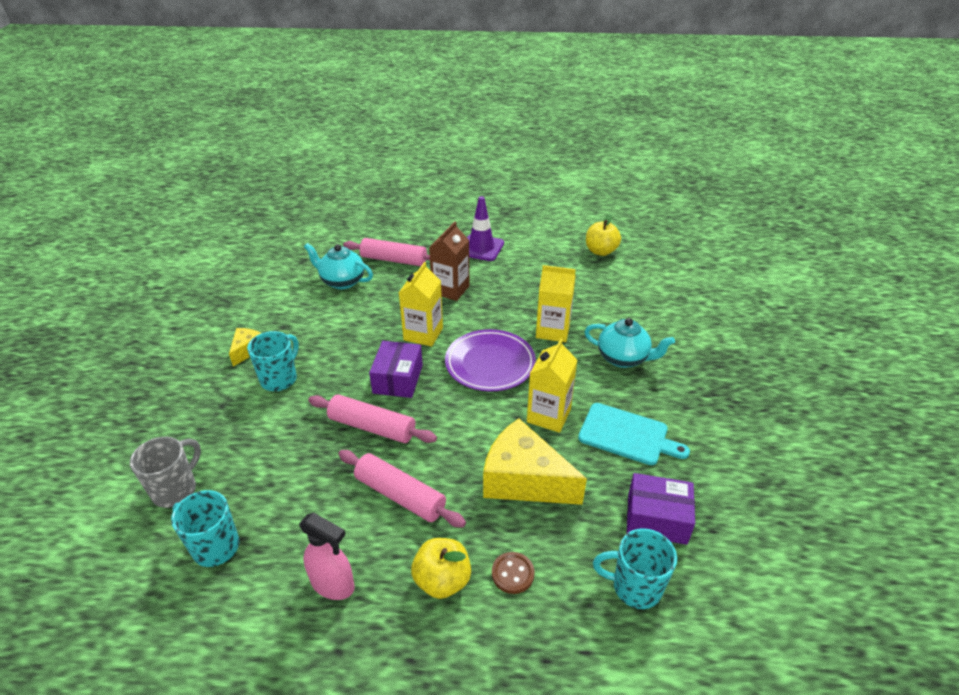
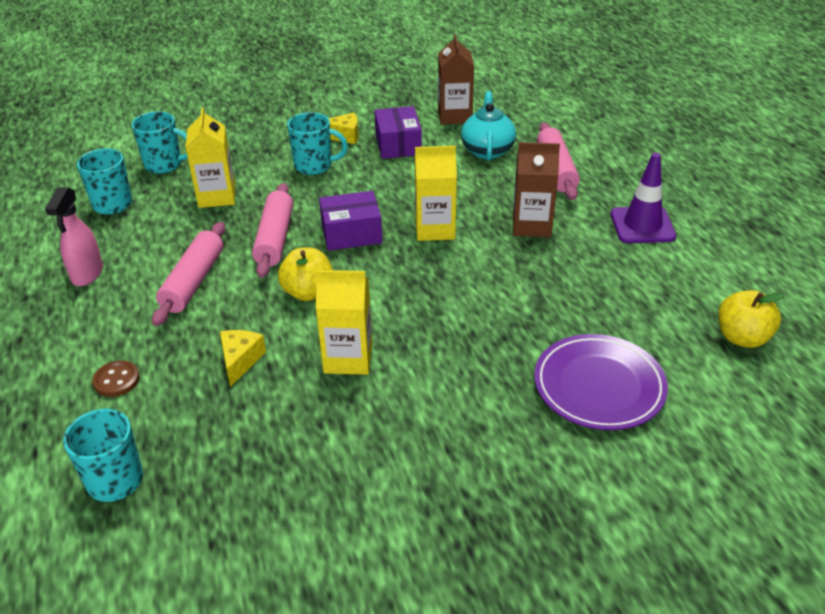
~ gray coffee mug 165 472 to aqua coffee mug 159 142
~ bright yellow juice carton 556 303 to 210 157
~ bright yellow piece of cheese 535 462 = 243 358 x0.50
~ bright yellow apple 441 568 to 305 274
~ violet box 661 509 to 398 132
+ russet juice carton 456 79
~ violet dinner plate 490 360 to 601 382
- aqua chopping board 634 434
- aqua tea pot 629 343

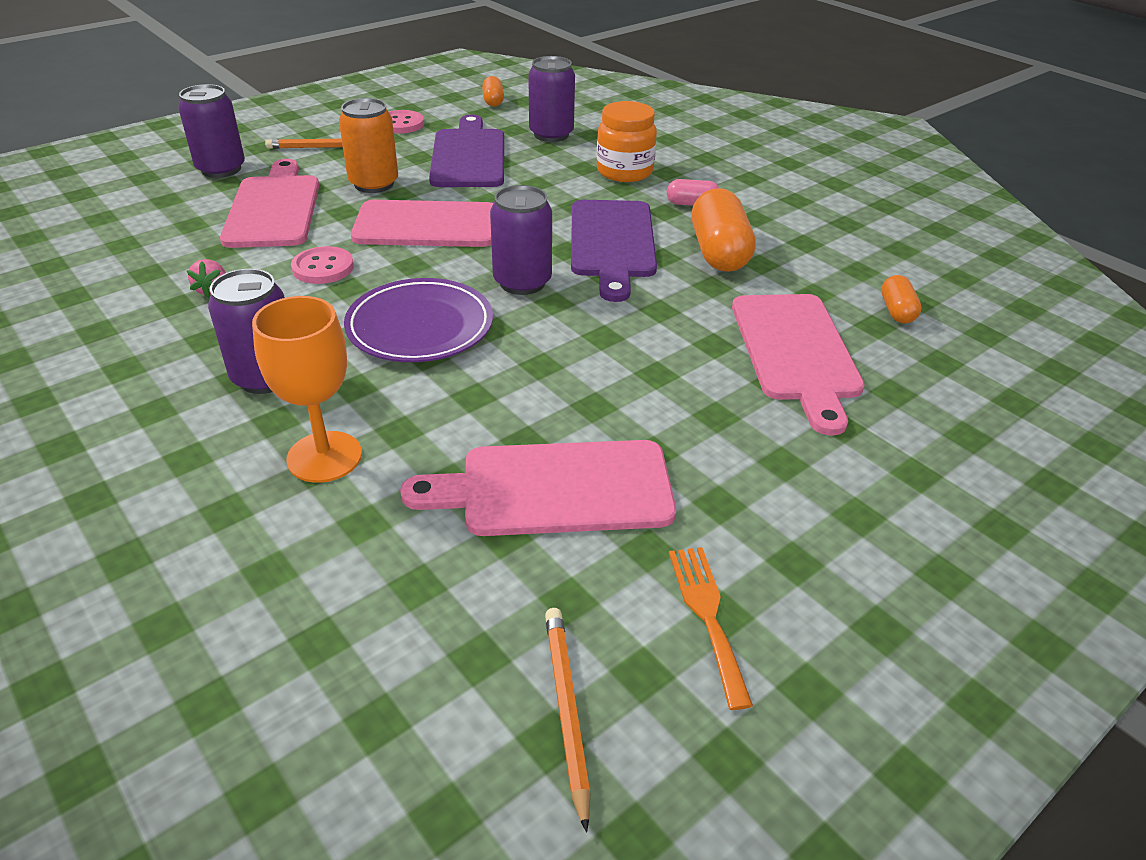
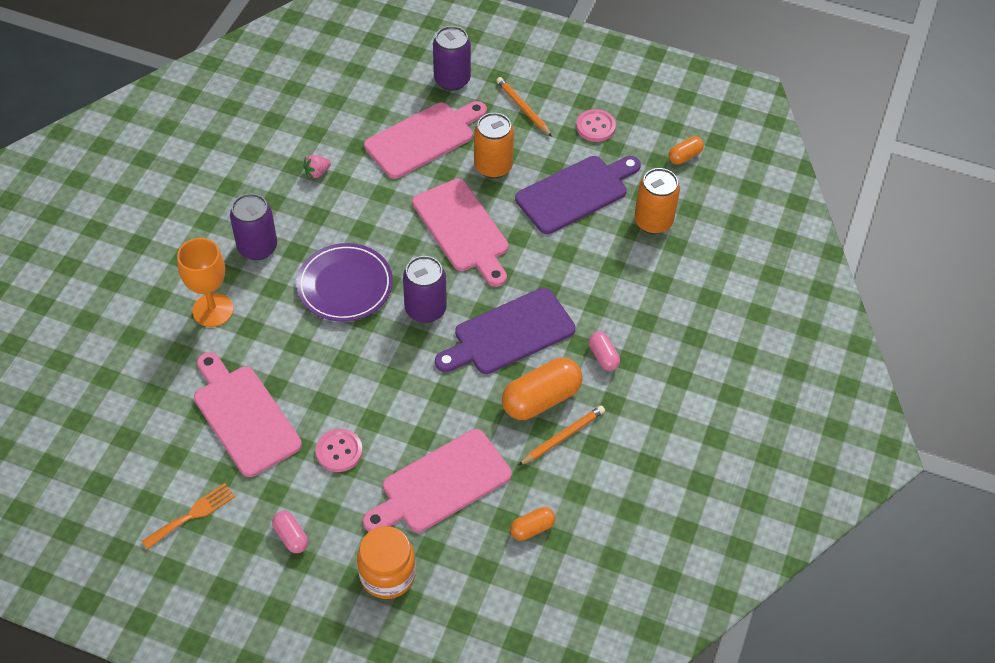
+ rosy pill 290 532
~ rosy button 322 265 to 339 450
~ orange jam jar 627 141 to 386 562
~ orange pencil 567 720 to 561 436
~ violet soda can 551 99 to orange soda can 657 201

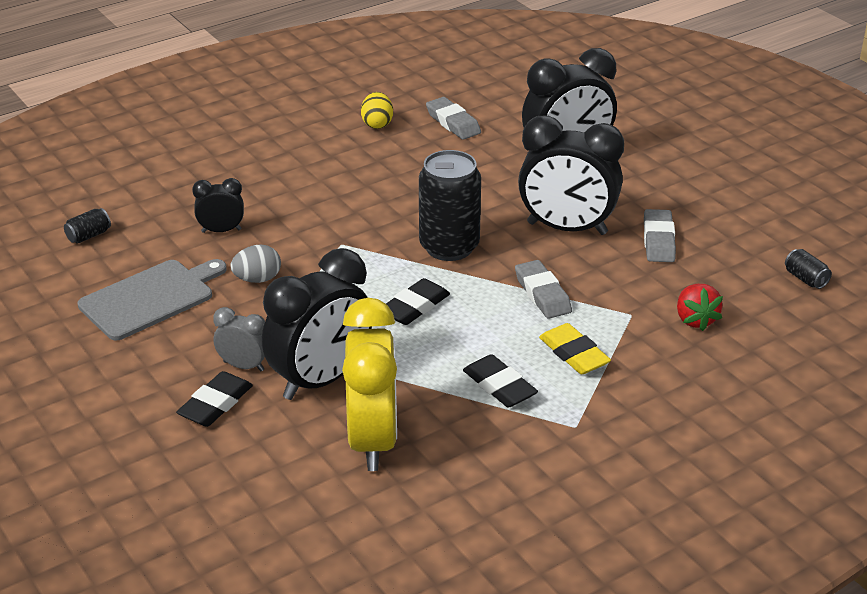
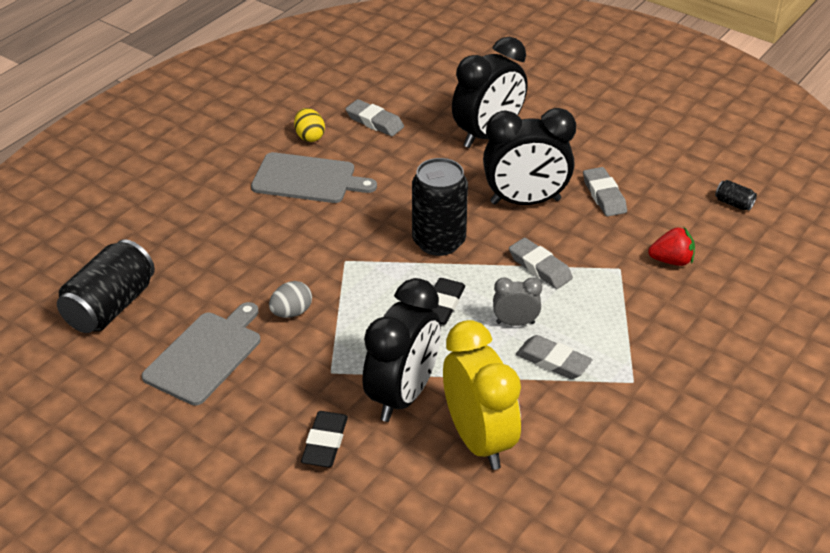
~ black soda can 87 226 = 106 286 x2.36
+ gray chopping board 314 177
~ gray clock 239 339 to 517 301
~ black pencil eraser 500 381 to gray pencil eraser 554 357
~ scarlet toy strawberry 700 307 = 671 246 60 degrees counterclockwise
- black clock 218 205
- bright yellow pencil eraser 575 348

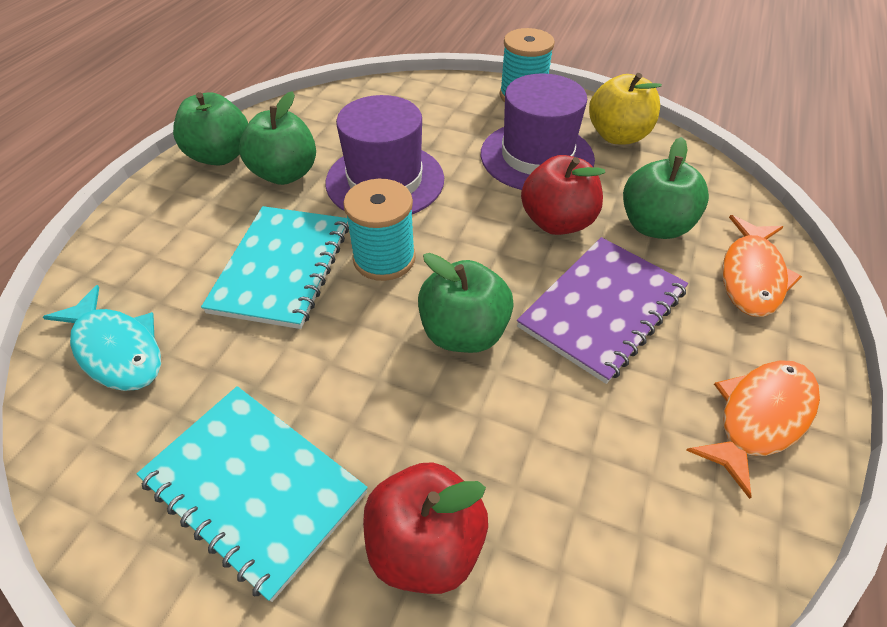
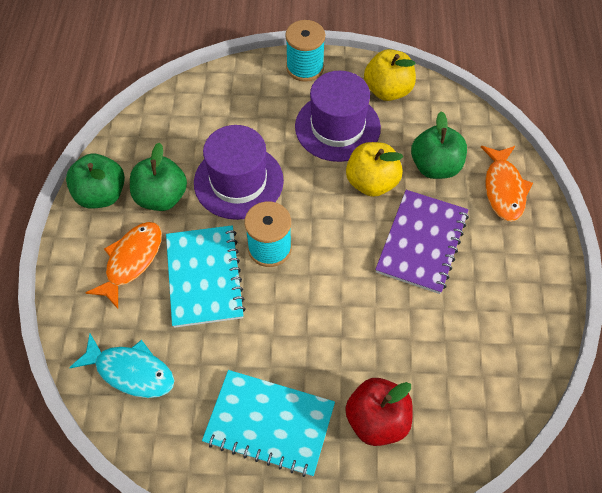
~ orange toy fish 753 429 to 124 265
~ scarlet apple 563 195 to bright yellow apple 374 169
- leaf-green apple 466 303

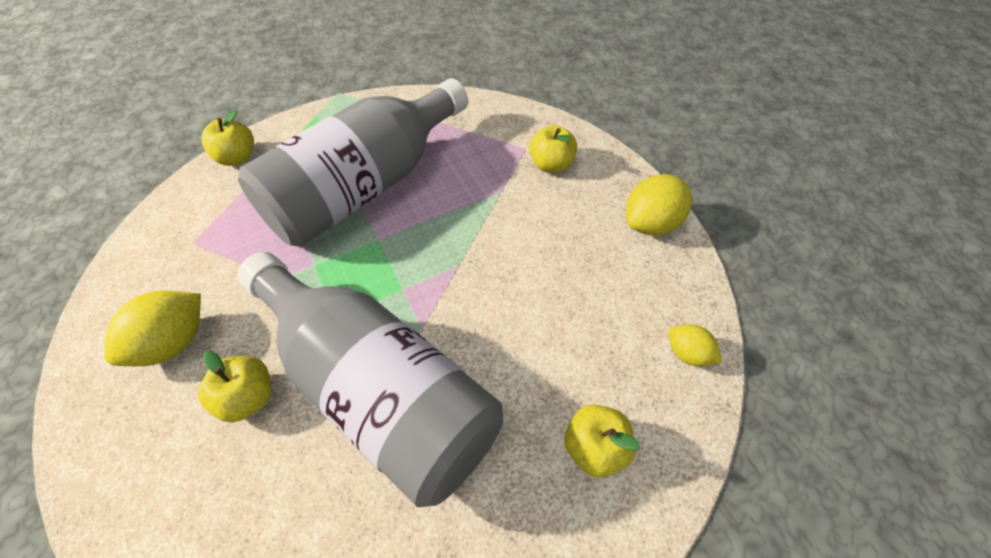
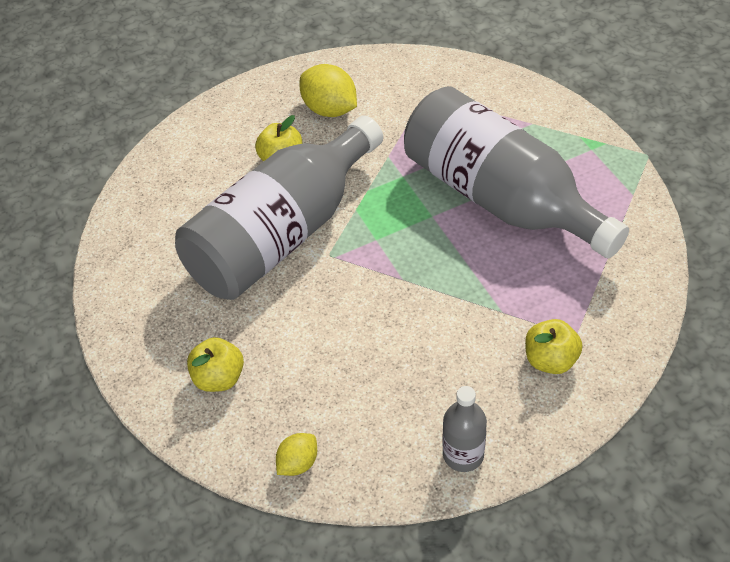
~ bright yellow toy lemon 659 205 to gray bottle 465 429
- bright yellow apple 227 138

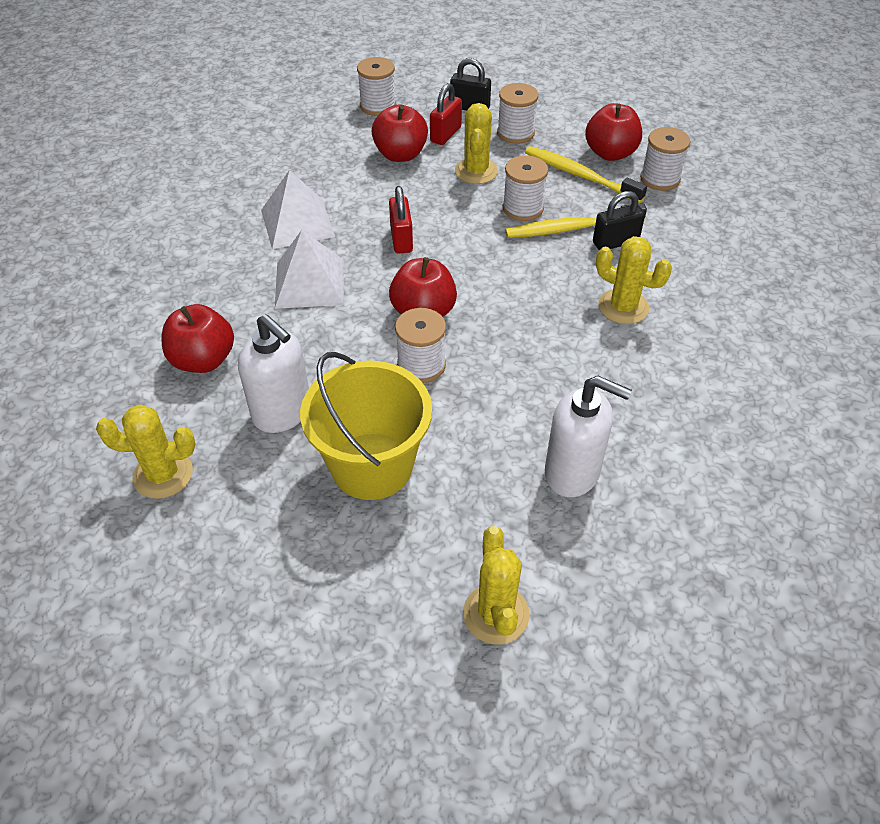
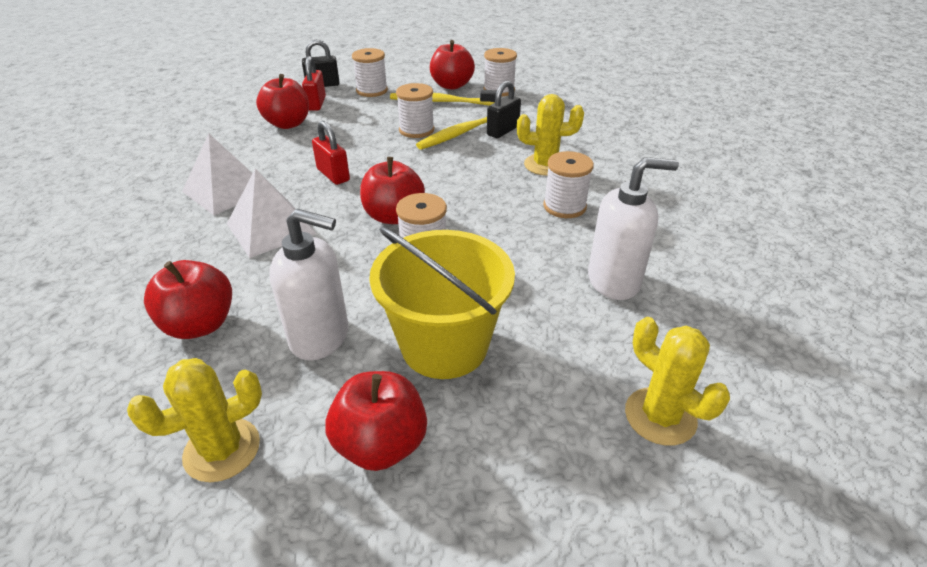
+ scarlet apple 376 421
~ pure white spool 376 86 to 568 184
- bright yellow prickly plant 476 143

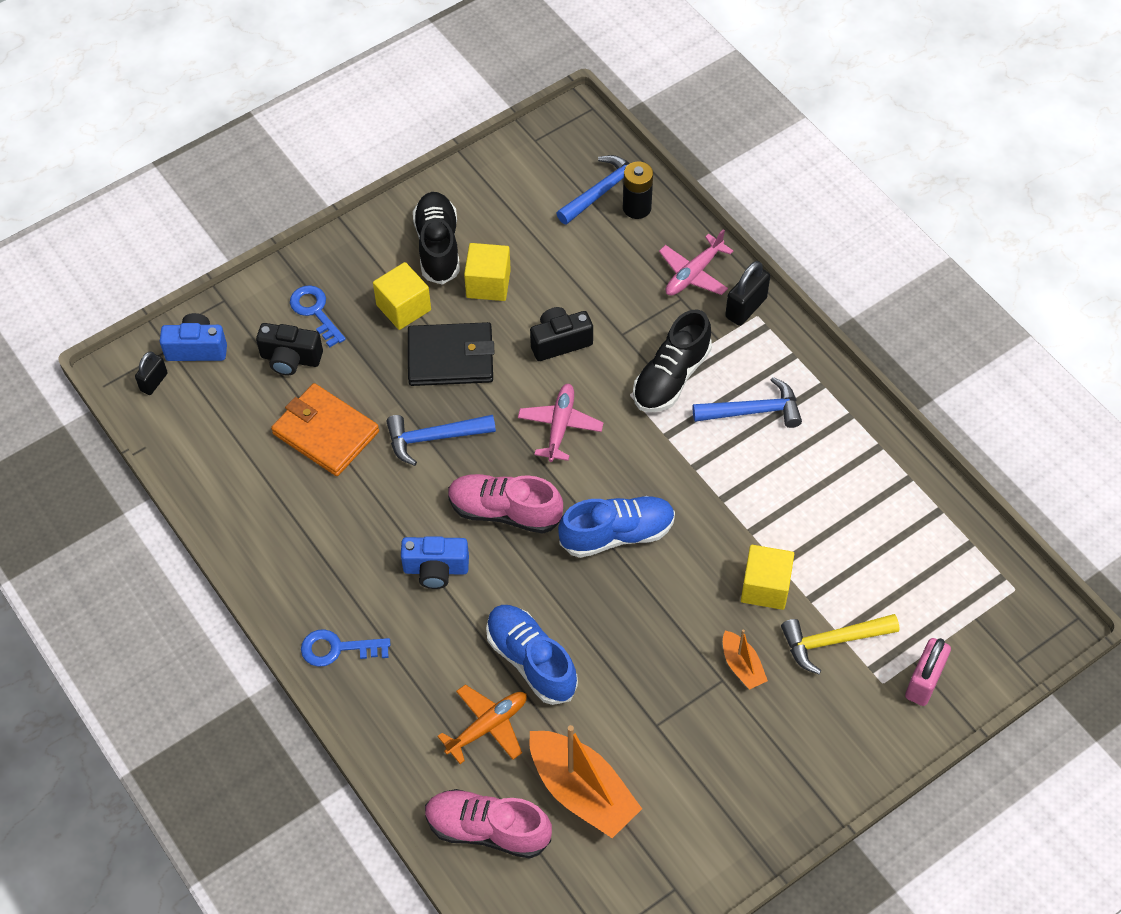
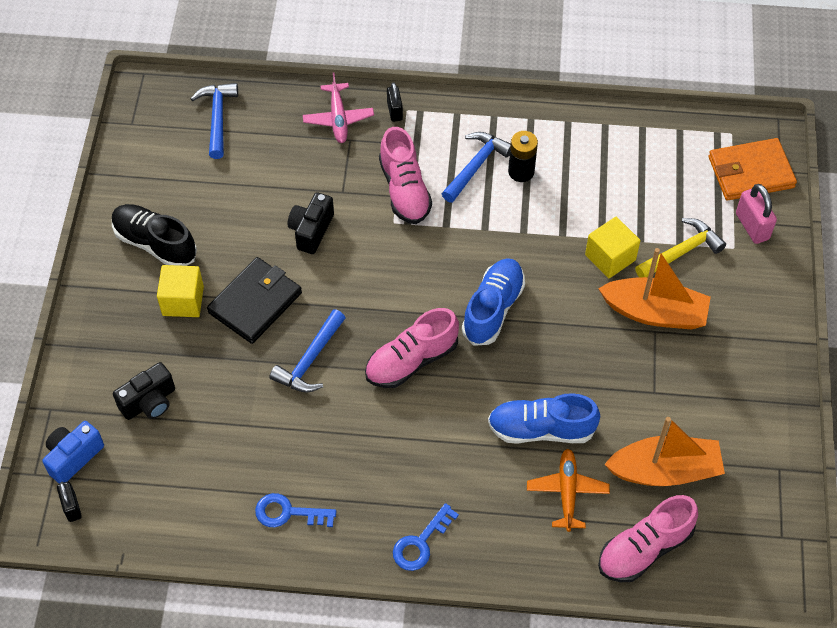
~ cobalt key 318 316 to 295 510
~ black lace-up shoe 672 360 to rosy lace-up shoe 405 175
~ black lock 747 293 = 395 102 x0.66
~ black battery 638 190 to 523 156
~ orange boat 745 659 = 654 288 x1.96
~ bright yellow hammer 840 644 = 680 247 150 degrees counterclockwise
~ orange billfold 325 429 to 753 169
- cobalt photo camera 435 562
- bright yellow block 487 272
- rosy aeroplane 560 423

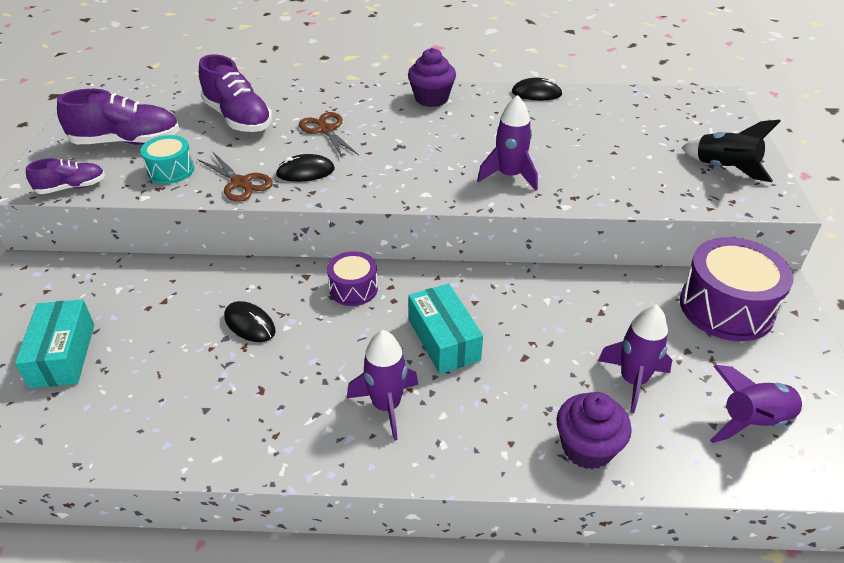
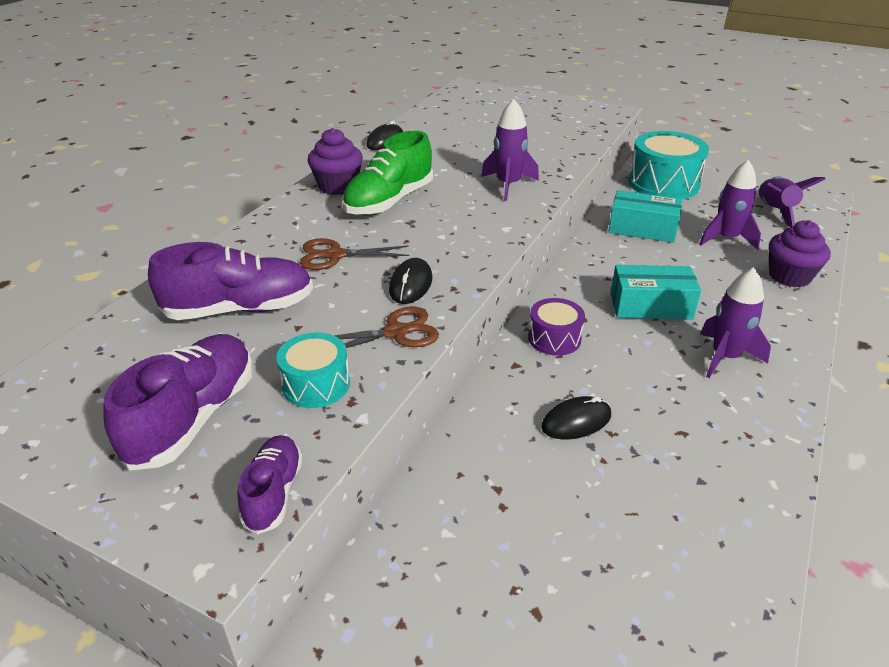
+ leaf-green lace-up shoe 387 173
~ aqua box 54 343 to 645 216
~ violet drum 737 289 to aqua drum 668 165
- black toy rocket 731 151

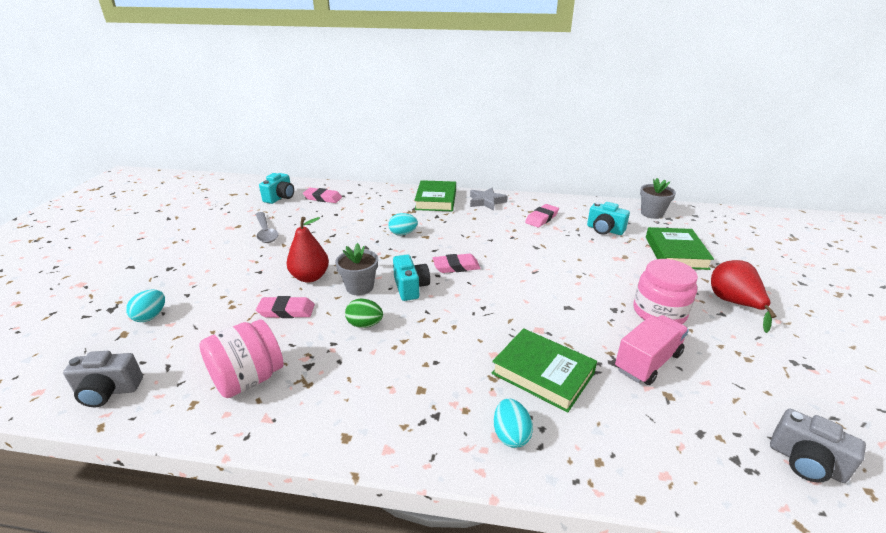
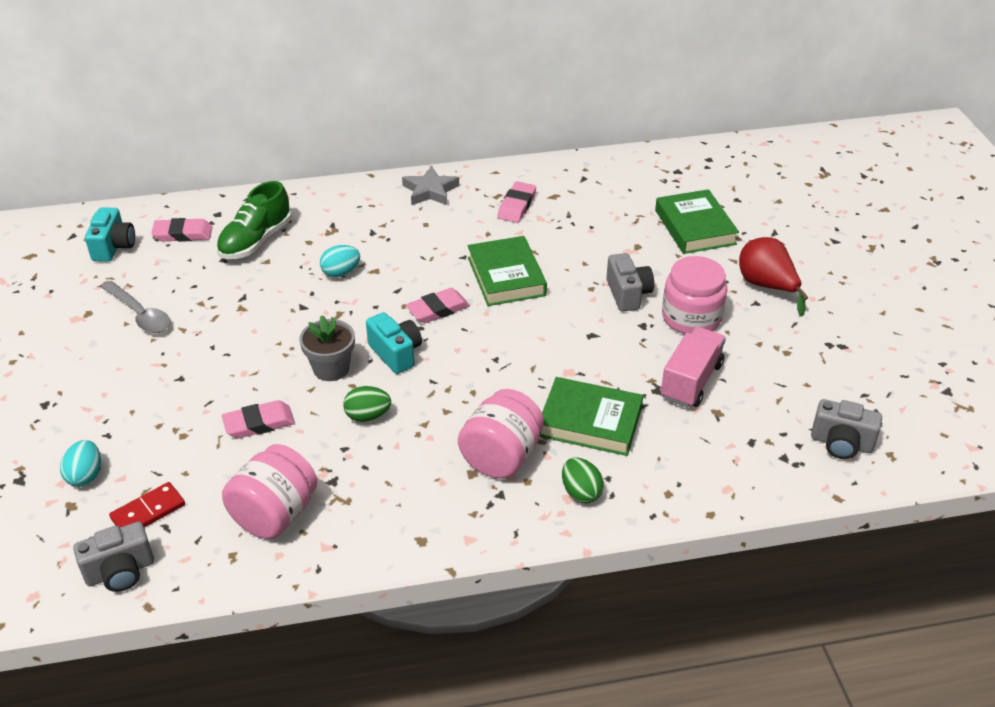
+ scarlet domino 147 505
+ leaf-green lace-up shoe 254 220
+ rosy jam jar 501 434
~ leaf-green book 435 195 to 507 271
~ aqua egg 513 423 to leaf-green egg 583 480
+ gray photo camera 630 282
- scarlet pear fruit 307 250
- aqua photo camera 608 218
- gray plant pot 658 198

